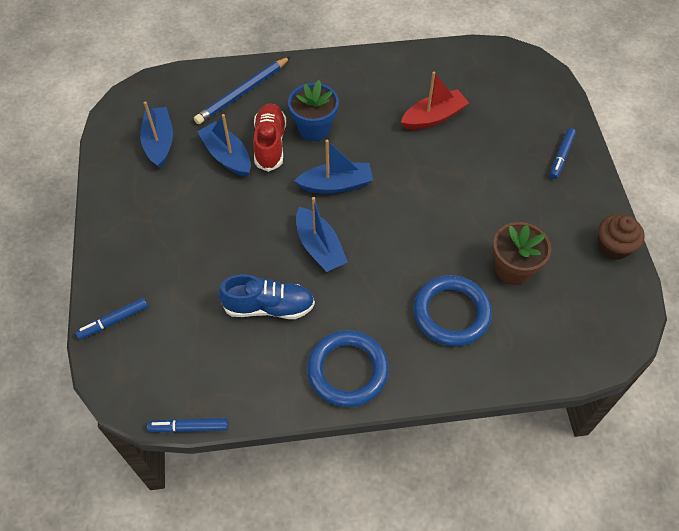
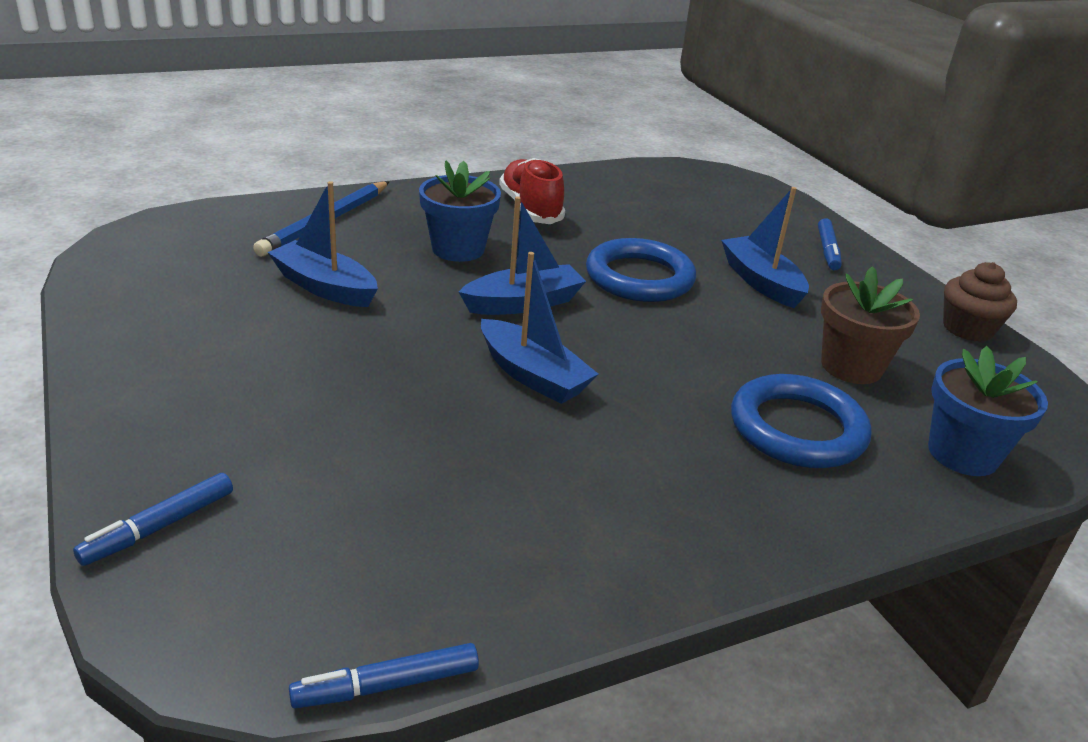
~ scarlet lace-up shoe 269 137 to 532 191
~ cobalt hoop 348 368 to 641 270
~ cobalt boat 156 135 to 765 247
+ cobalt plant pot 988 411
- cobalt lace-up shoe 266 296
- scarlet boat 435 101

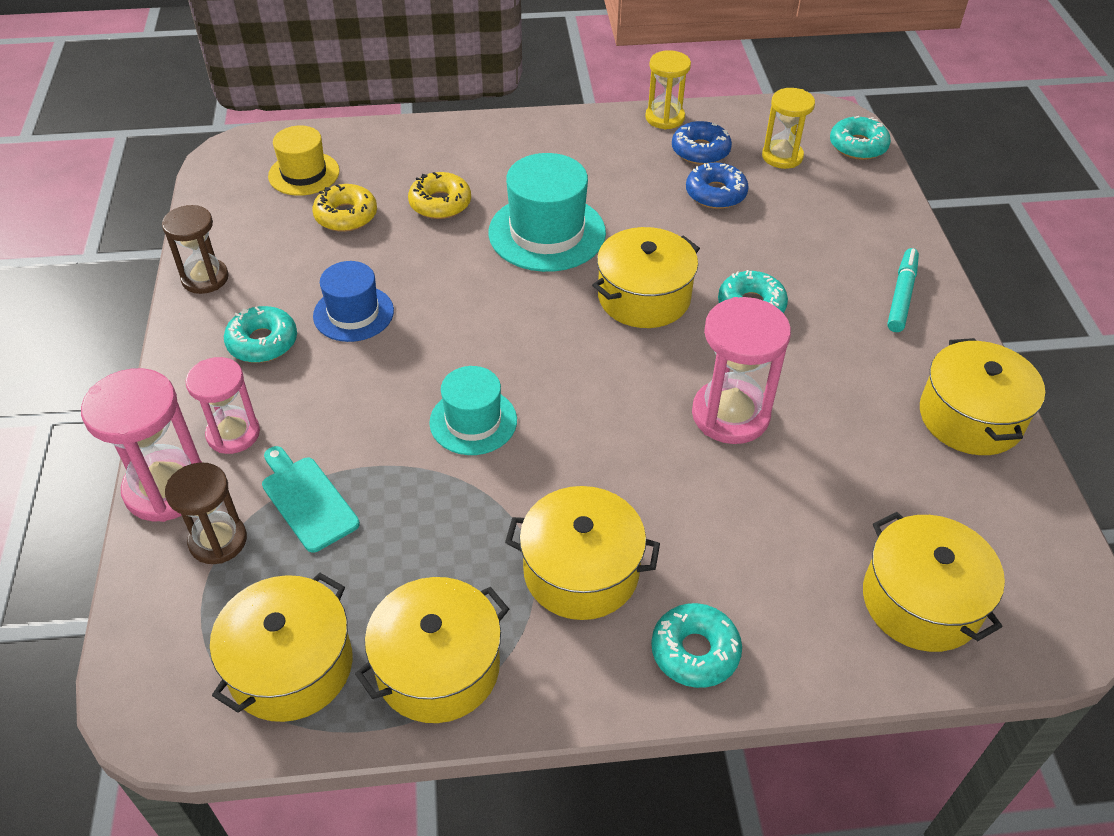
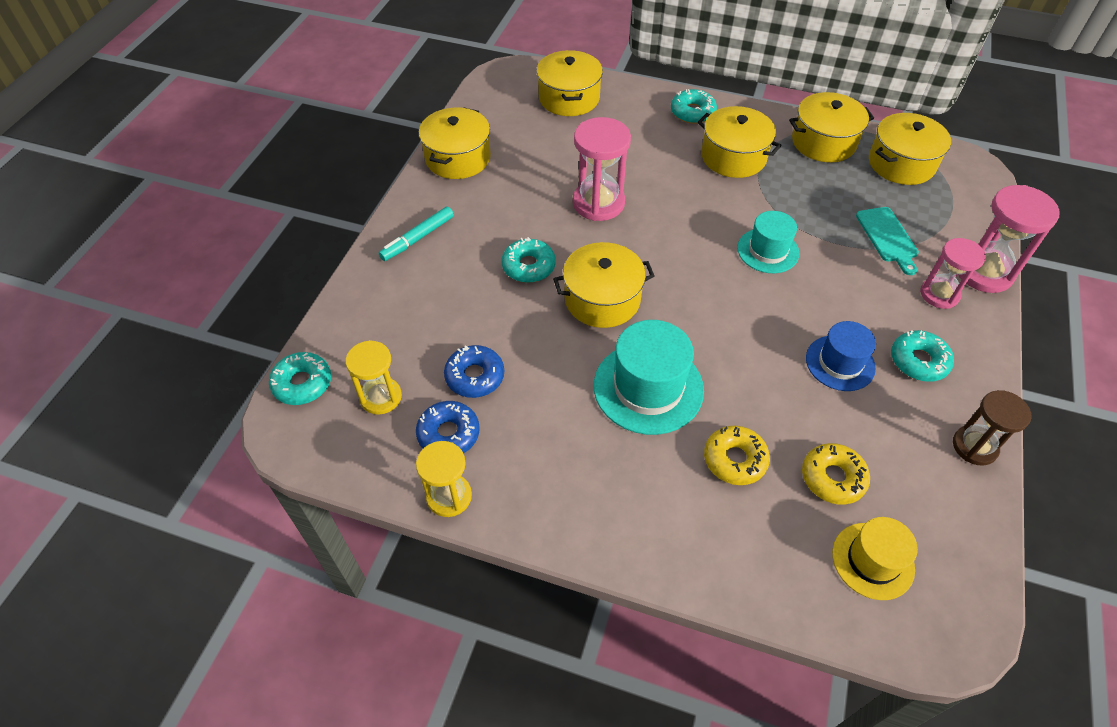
- russet sand timer 206 513

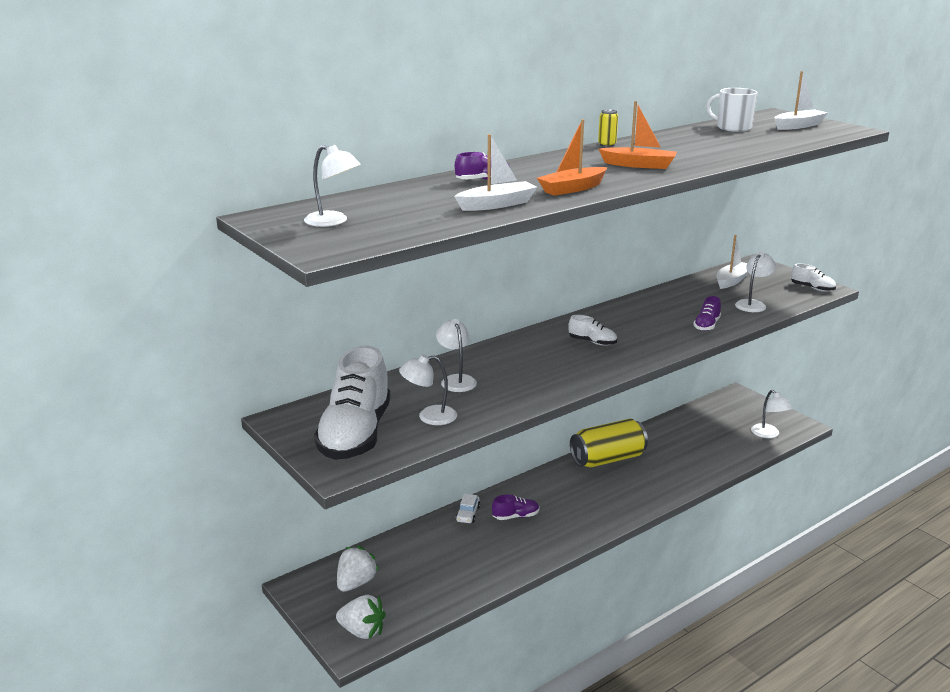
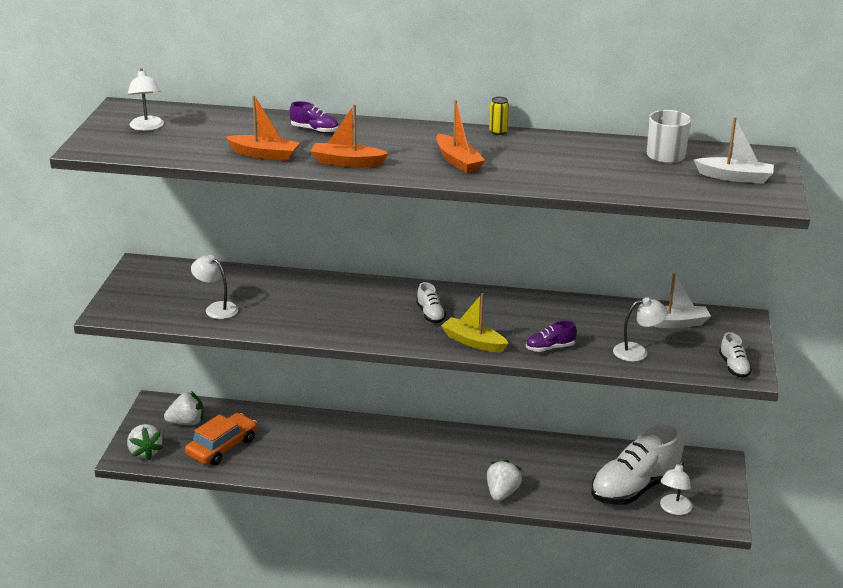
+ orange toy car 221 439
~ pure white boat 495 172 to orange boat 263 128
+ bright yellow boat 475 322
+ pure white toy strawberry 504 480
~ pure white lace-up shoe 352 403 to 637 464
- pure white desk lamp 456 355
- pure white toy car 468 508
- violet lace-up shoe 515 507
- bright yellow soda can 609 443

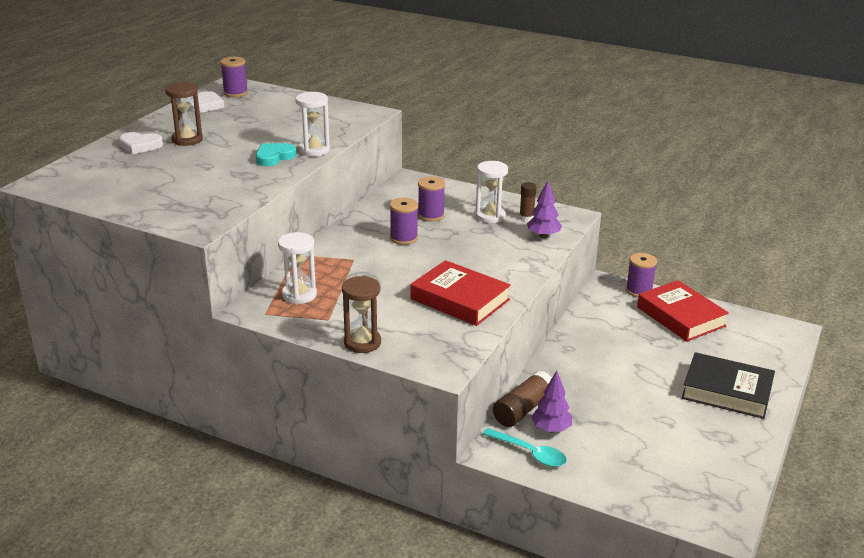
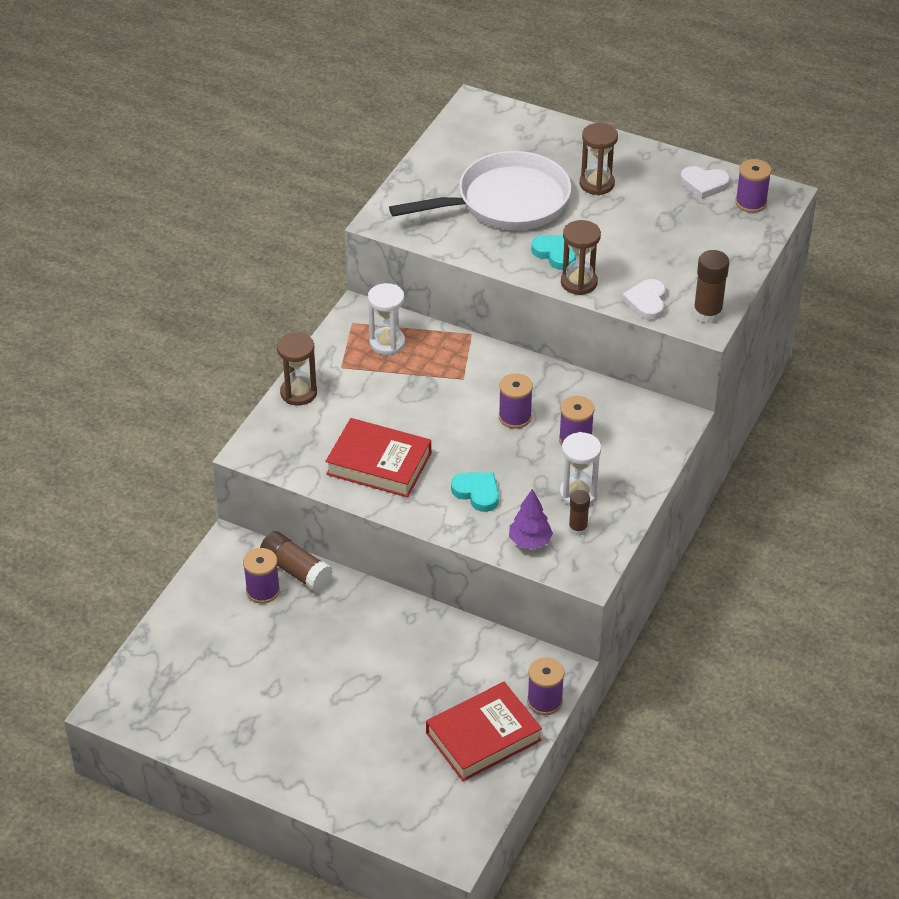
~ violet toy tree 551 402 to violet spool 261 576
~ scarlet book 461 293 = 378 457 75 degrees clockwise
+ pure white skillet 480 190
+ aqua love heart 475 492
~ pure white sand timer 313 124 to russet sand timer 581 257
~ pure white love heart 141 143 to 644 300
+ russet stick of glue 711 287
- aqua spoon 525 447
- black book 728 385

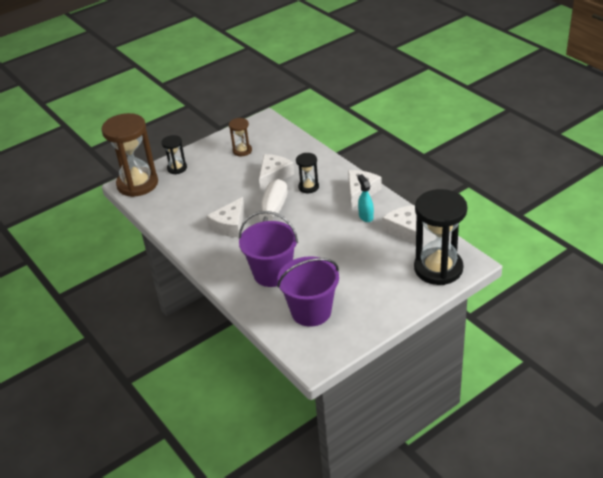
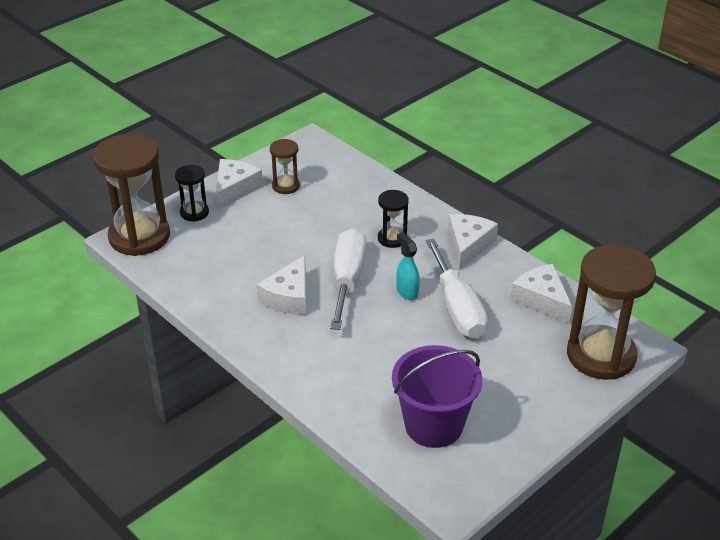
~ pure white piece of cheese 276 172 to 239 184
~ aqua sprayer 365 198 to 408 266
+ pure white hand screwdriver 456 289
~ black sand timer 440 237 to russet sand timer 611 312
- violet bucket 268 249

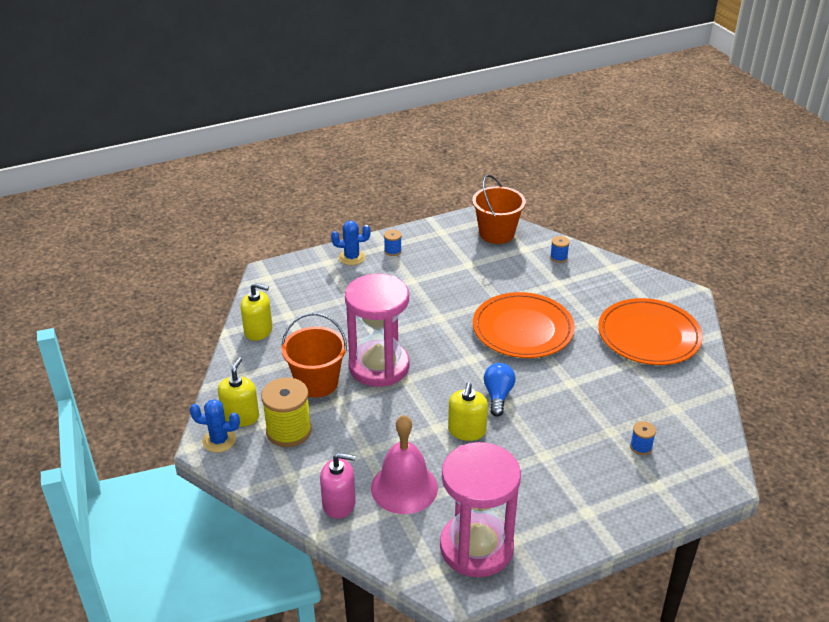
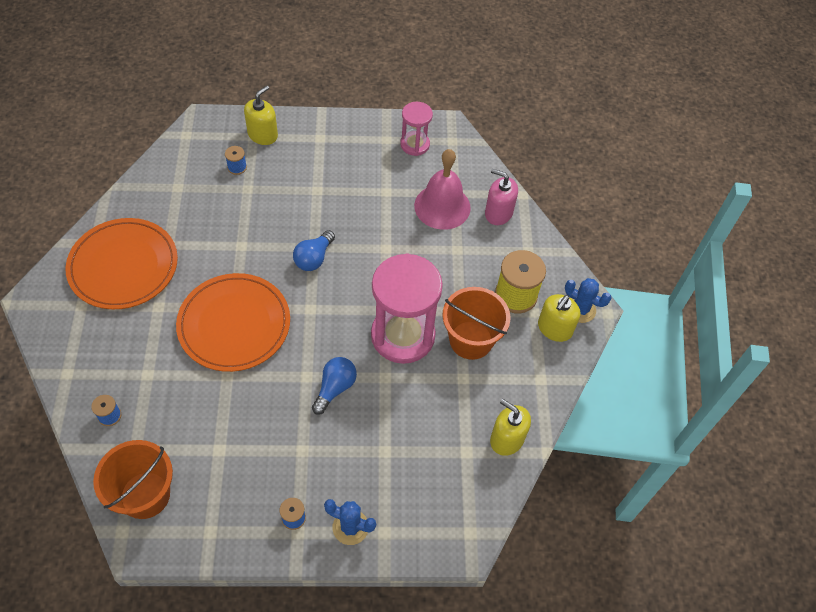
~ bright yellow soap pump 468 412 to 261 115
+ cobalt bulb 334 386
~ rosy sand timer 480 509 = 416 129 x0.53

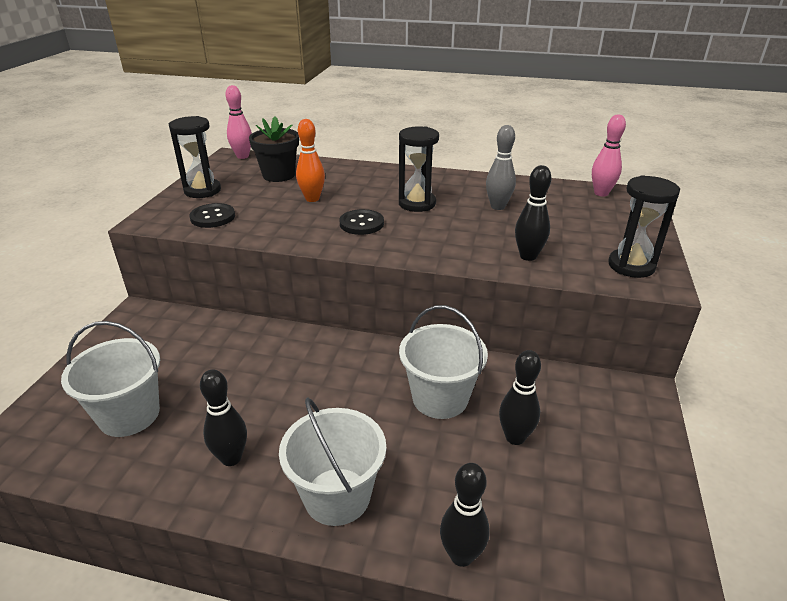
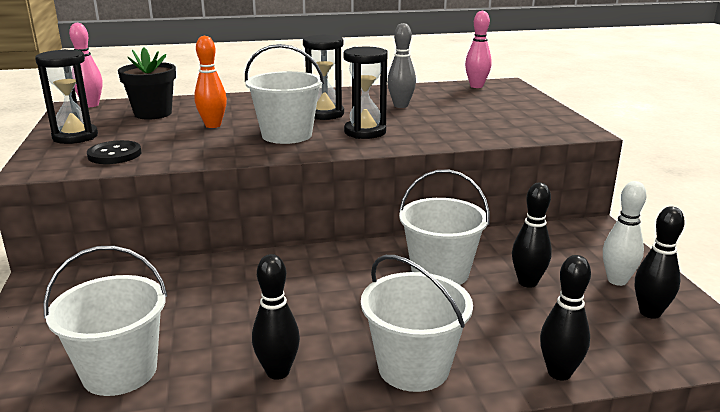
~ black button 361 222 to pure white bucket 284 94
~ black sand timer 644 226 to 365 93
+ pure white skittle 625 233
~ black skittle 533 213 to 660 262

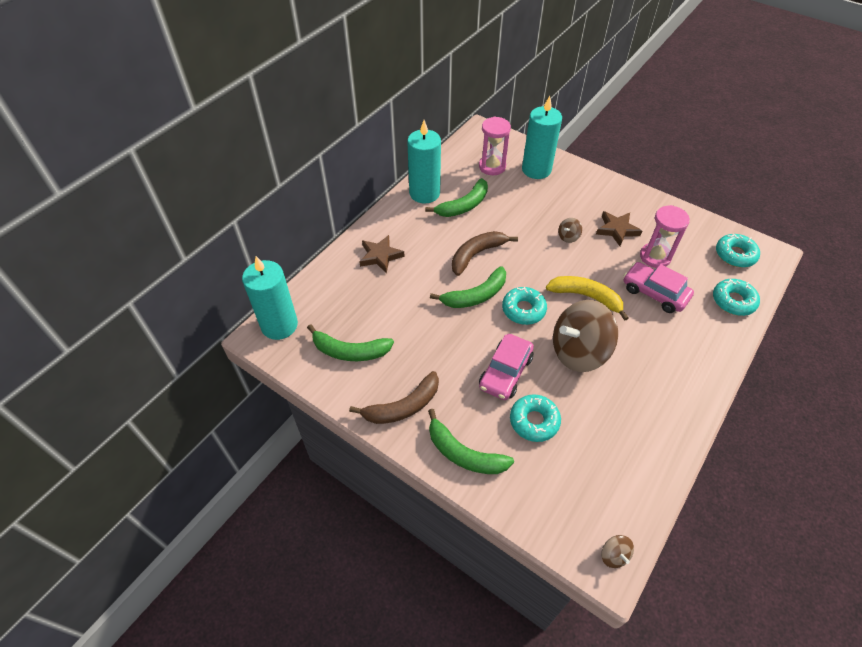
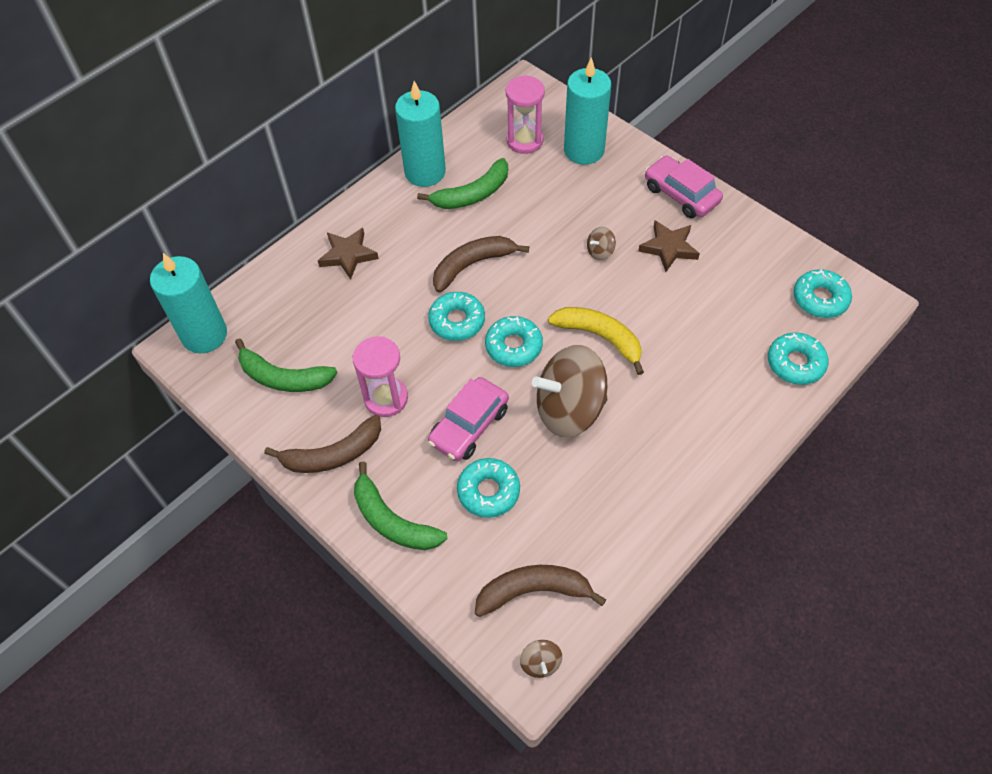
~ rosy sand timer 665 236 to 380 376
~ leaf-green banana 468 287 to aqua donut 456 316
+ russet banana 540 591
~ rosy toy car 659 287 to 684 186

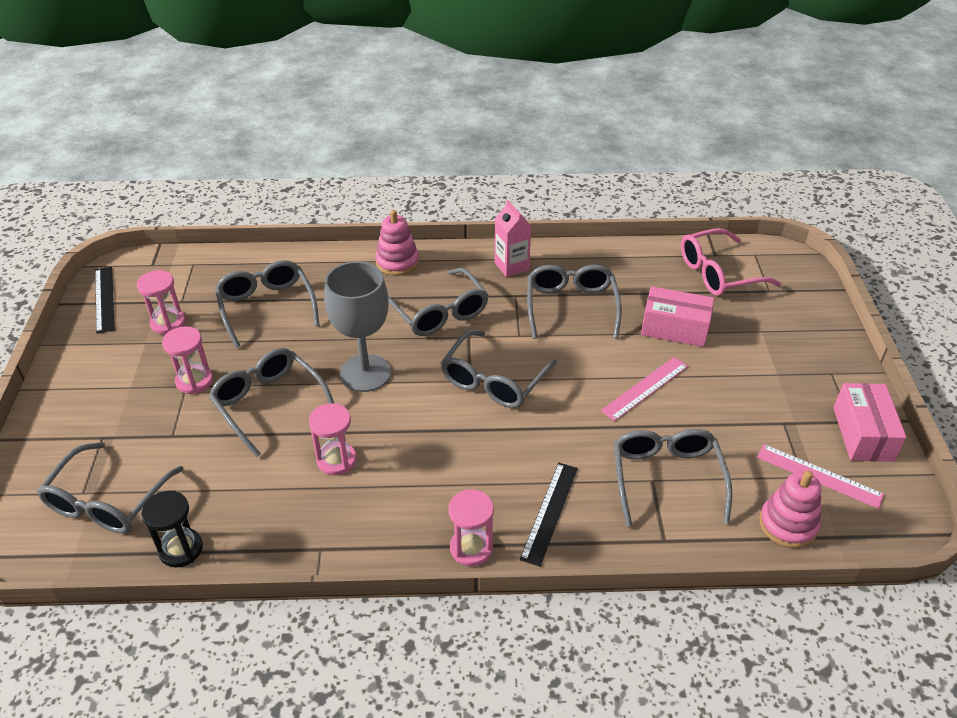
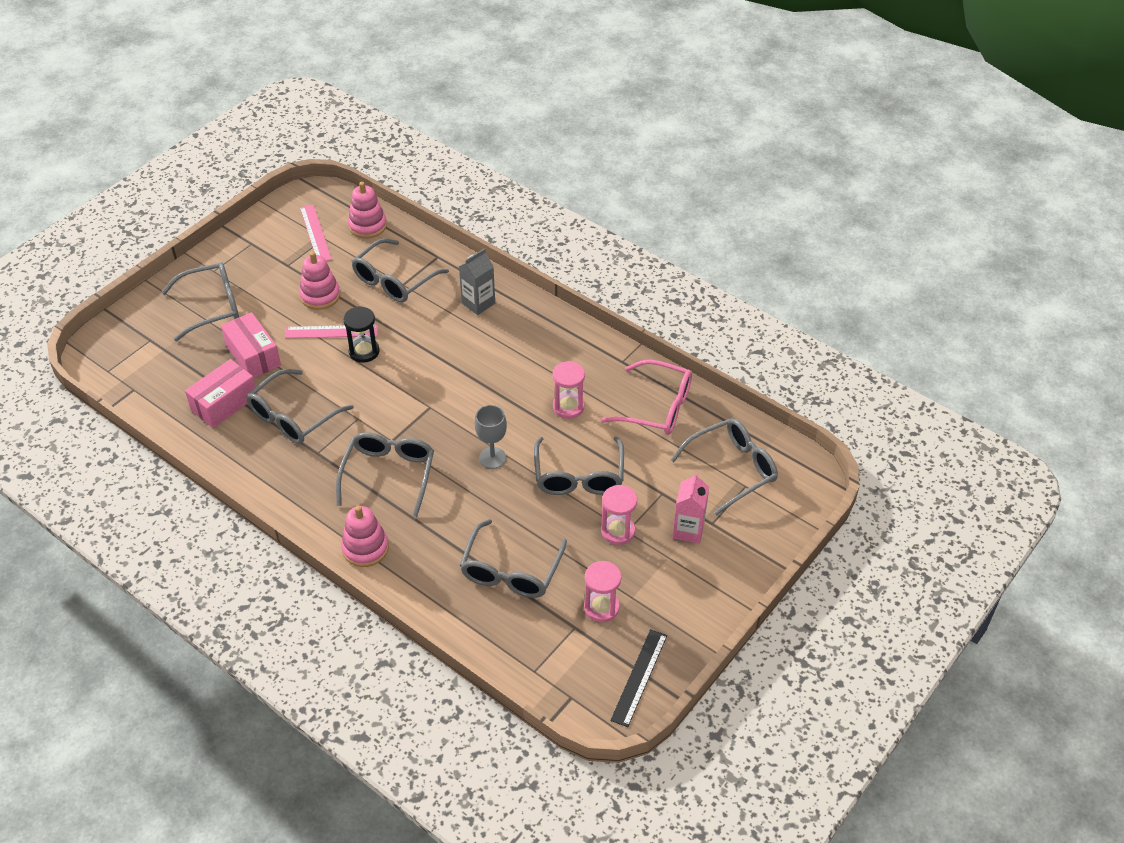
~ gray glasses 499 369 to 200 301
~ rosy box 870 422 to 221 393
+ rosy stacking toy 319 281
~ black sand timer 172 529 to 361 334
~ black measuring stick 549 514 to gray juice carton 477 281
~ gray chalice 357 326 = 491 437 x0.59
~ rosy glasses 731 262 to 646 397
~ rosy juice carton 512 238 to 691 508
- rosy sand timer 471 527

